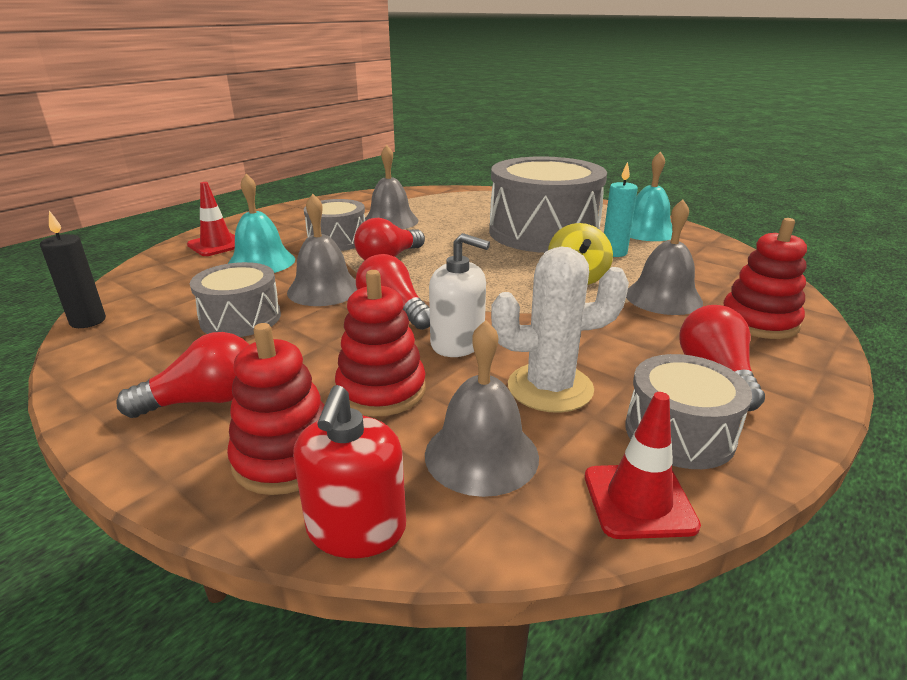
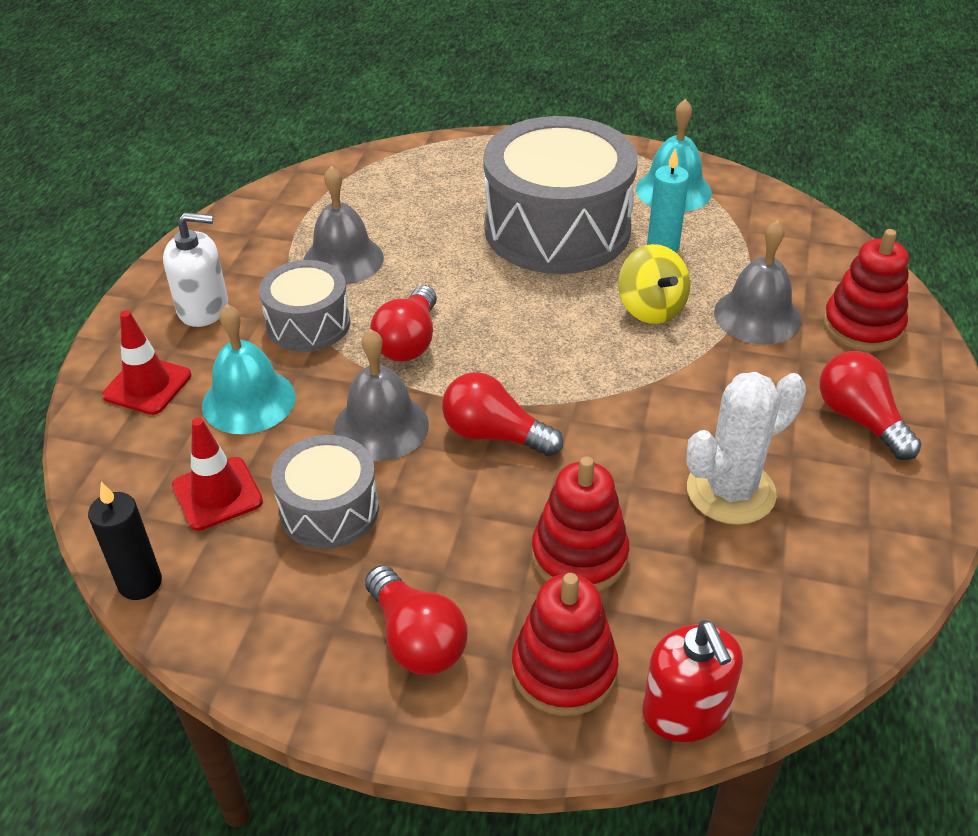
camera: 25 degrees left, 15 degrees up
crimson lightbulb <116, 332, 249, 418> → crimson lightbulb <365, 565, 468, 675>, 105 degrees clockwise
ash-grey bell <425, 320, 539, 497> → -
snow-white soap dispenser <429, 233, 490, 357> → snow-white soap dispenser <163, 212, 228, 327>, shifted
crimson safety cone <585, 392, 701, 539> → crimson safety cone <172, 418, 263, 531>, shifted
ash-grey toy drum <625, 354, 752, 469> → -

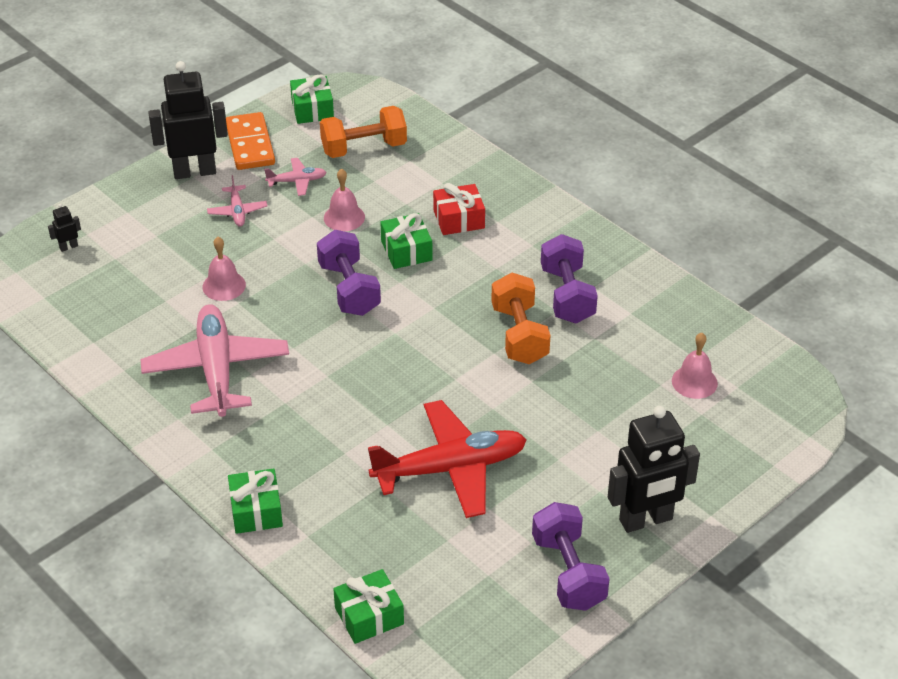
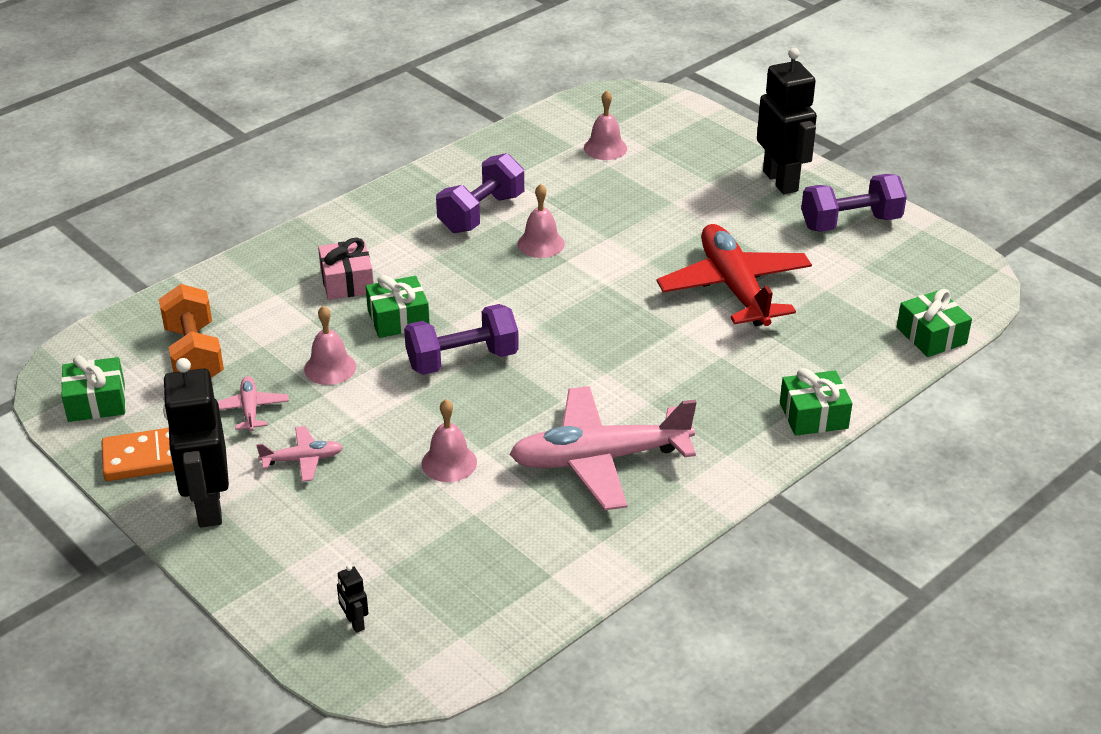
camera: 90 degrees left, 5 degrees down
crimson gift <433, 183, 485, 235> → rosy gift <318, 238, 374, 300>
orange-coloured free weight <491, 273, 551, 364> → rosy bell <518, 184, 565, 258>
royal purple free weight <541, 234, 598, 323> → royal purple free weight <436, 153, 524, 233>, 45 degrees counterclockwise

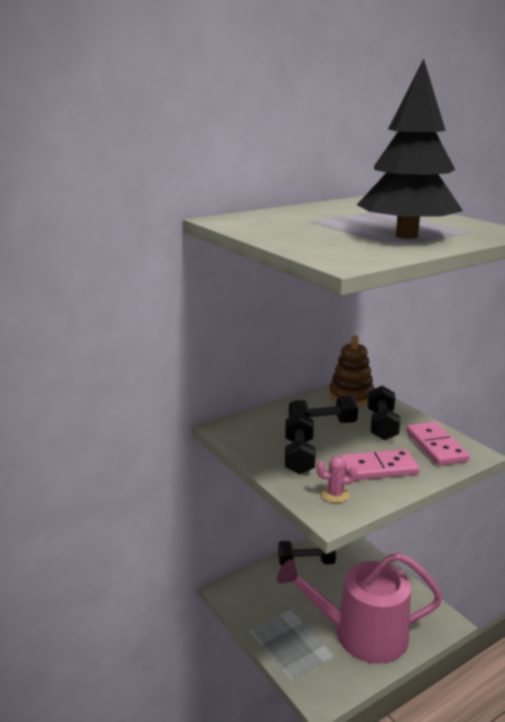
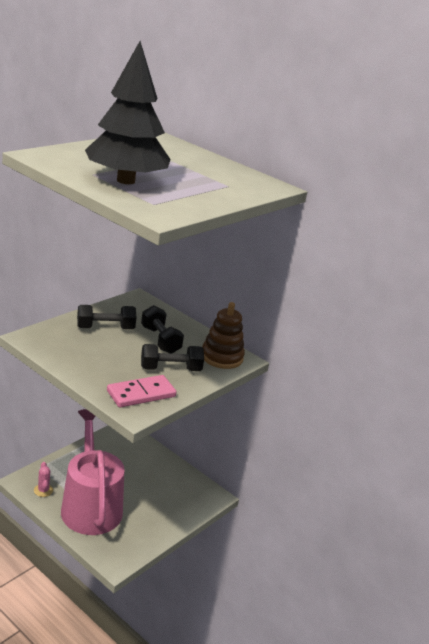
camera: 70 degrees right, 5 degrees up
black free weight <278, 541, 336, 566> → -
rosy saguaro cactus <316, 456, 358, 503> → rosy saguaro cactus <34, 462, 53, 497>, shifted
rosy domino tile <340, 449, 420, 480> → -

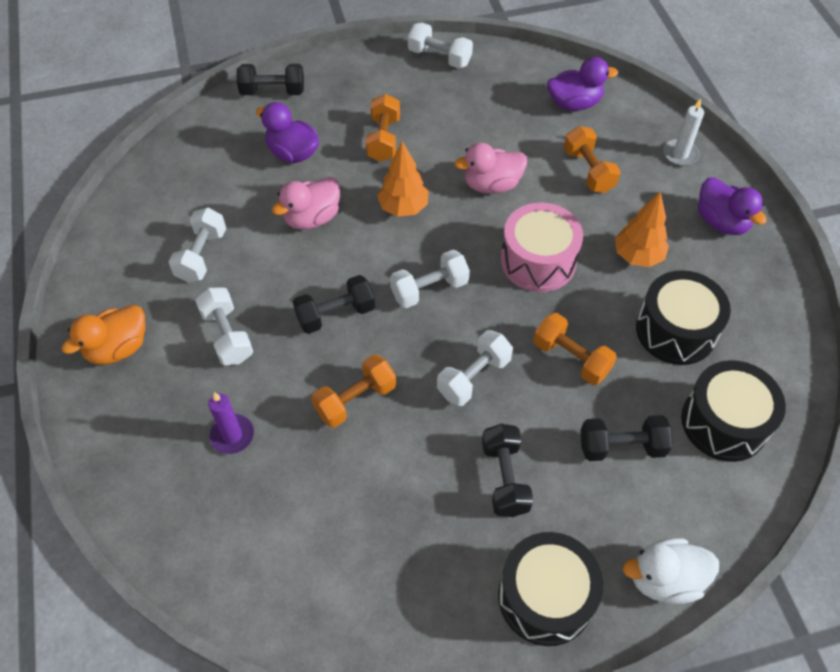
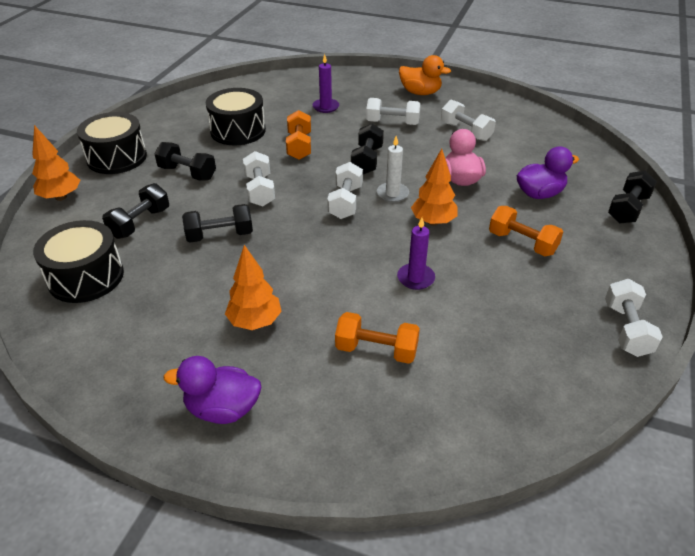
camera: 125 degrees right, 15 degrees down
orange-coloured duck <61, 305, 145, 365> → orange-coloured duck <399, 55, 451, 95>, 120 degrees clockwise
snow-white free weight <408, 23, 473, 69> → snow-white free weight <605, 279, 663, 357>, 60 degrees counterclockwise
rosy duck <454, 143, 527, 194> → royal purple wax candle <397, 217, 435, 290>
rosy toy drum <501, 203, 583, 292> → -
orange-coloured free weight <533, 313, 617, 385> → black free weight <182, 204, 253, 243>
royal purple duck <547, 57, 618, 111> → -
snow-white duck <623, 538, 719, 604> → orange-coloured tree <32, 125, 80, 201>
black toy drum <636, 270, 731, 365> → black toy drum <206, 88, 266, 145>, shifted
snow-white wax candle <663, 98, 704, 166> → snow-white wax candle <377, 136, 409, 202>, shifted

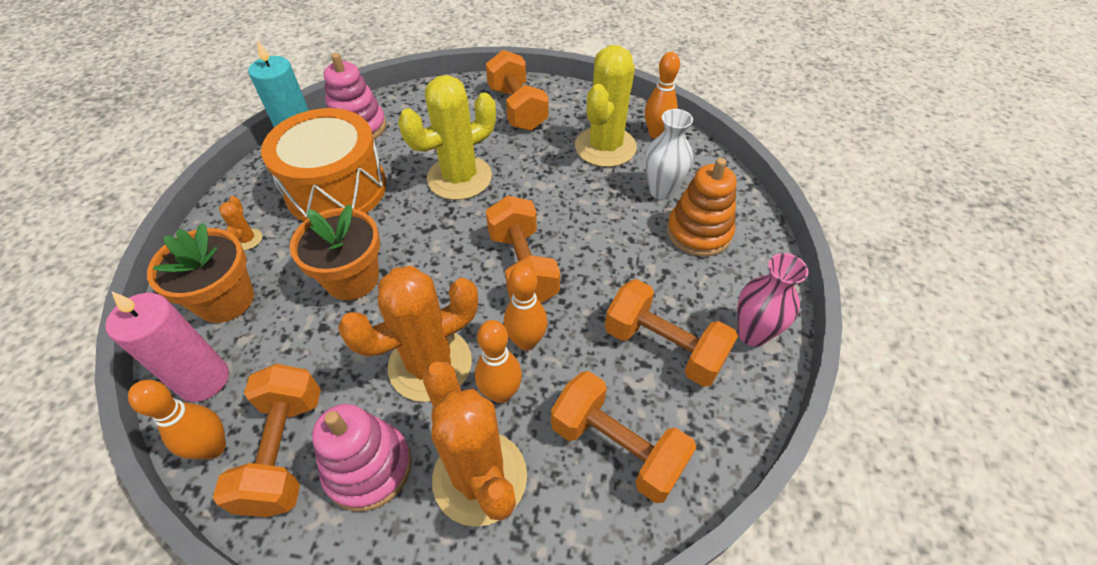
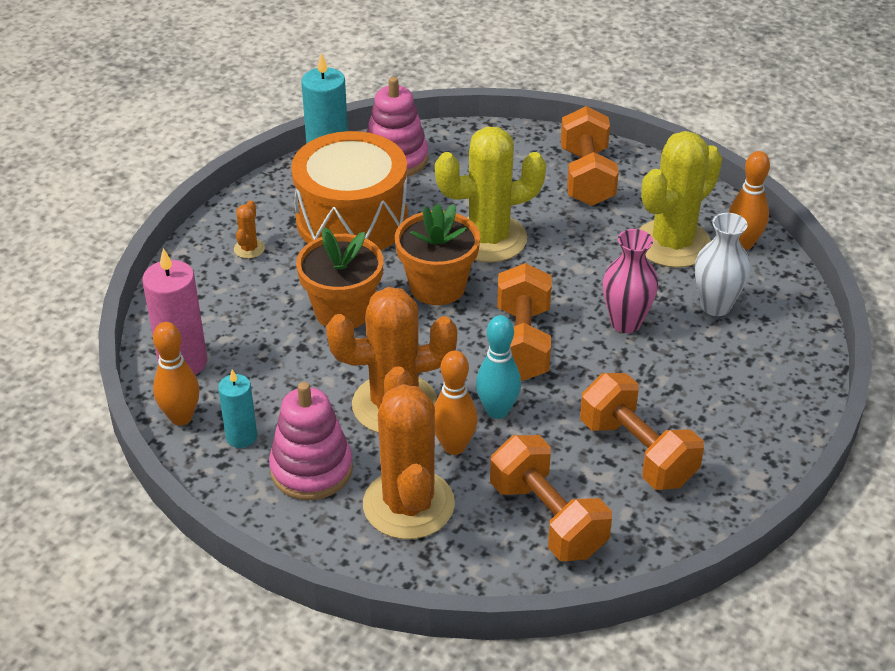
camera: 20 degrees right, 10 degrees down
orange-coloured plant pot <147, 223, 254, 323> → orange-coloured plant pot <395, 203, 480, 305>, shifted
orange-coloured free weight <212, 364, 321, 517> → turquoise wax candle <218, 369, 257, 448>
orange-coloured tenpin <504, 264, 548, 351> → turquoise tenpin <476, 315, 521, 419>
orange-coloured ring stacker <667, 158, 736, 256> → -
rosy tall vase <737, 253, 809, 347> → rosy tall vase <603, 229, 658, 333>, shifted

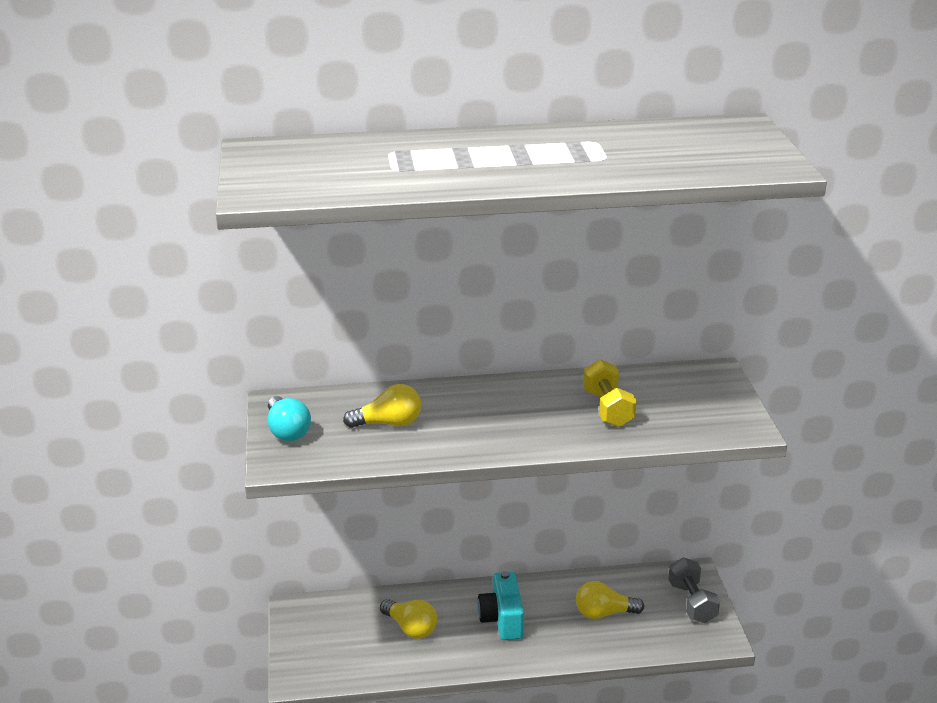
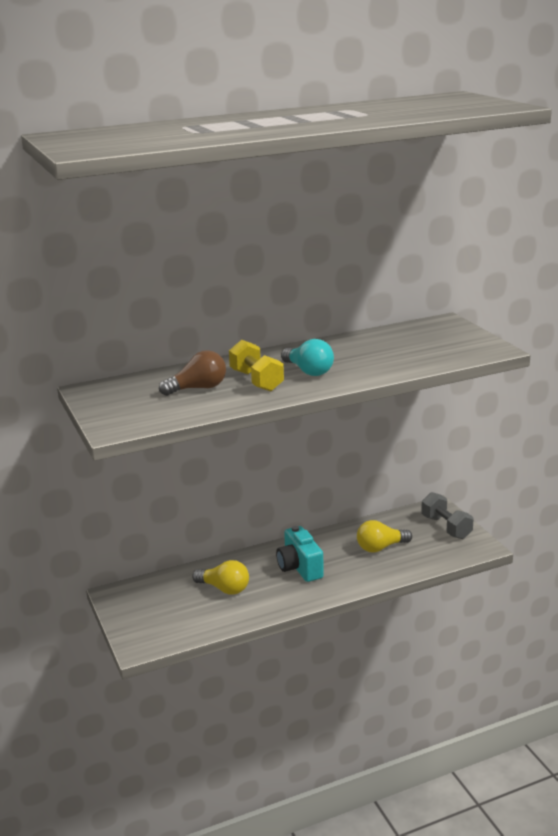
camera: 15 degrees left, 5 degrees down
turquoise lightbulb <268, 396, 311, 441> → turquoise lightbulb <281, 339, 334, 376>, shifted
yellow lightbulb <343, 384, 421, 428> → russet lightbulb <159, 350, 226, 396>
yellow free weight <583, 359, 637, 427> → yellow free weight <229, 340, 284, 392>, shifted

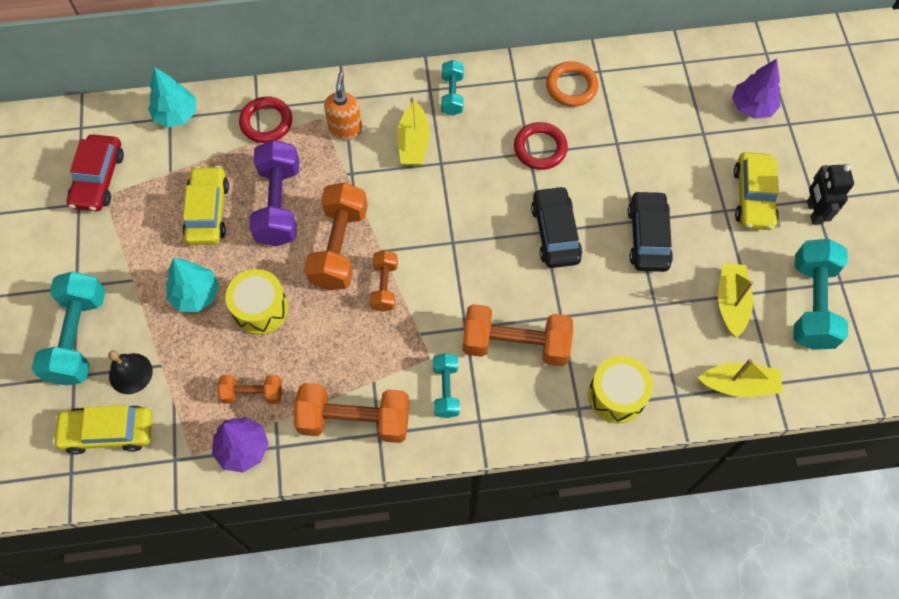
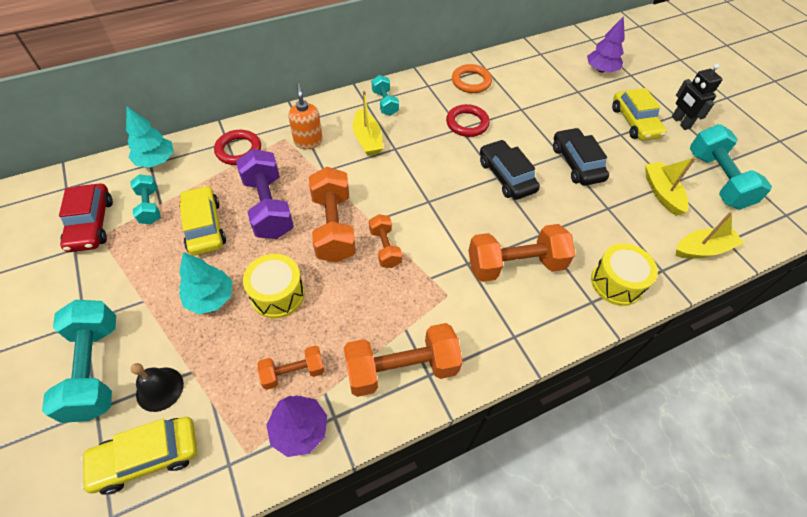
camera: 20 degrees left, 10 degrees down
turquoise free weight <433, 353, 460, 418> → turquoise free weight <130, 174, 161, 224>, shifted

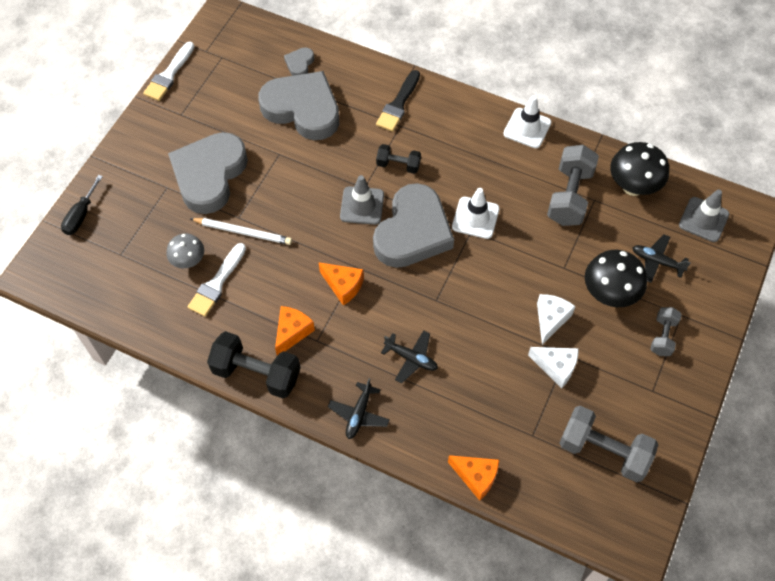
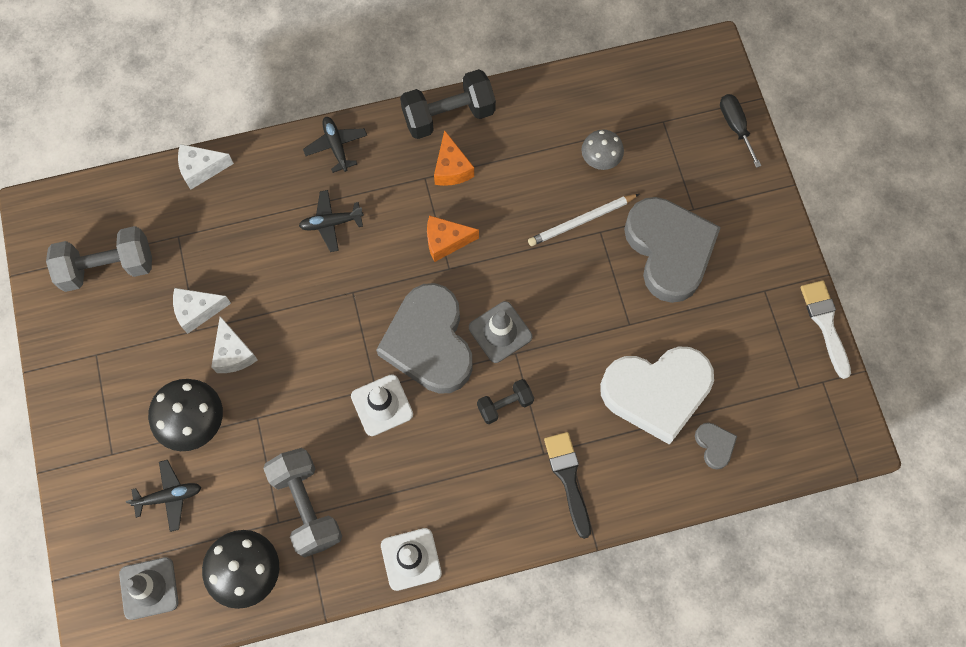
camera: 140 degrees right, 10 degrees up
snow-white brush <188, 243, 246, 317> → -
ash-grey heart shape <258, 71, 339, 140> → snow-white heart shape <600, 347, 714, 445>
orange-coloured cheese <448, 455, 499, 501> → snow-white cheese <178, 144, 234, 190>
ash-grey free weight <650, 307, 681, 356> → -

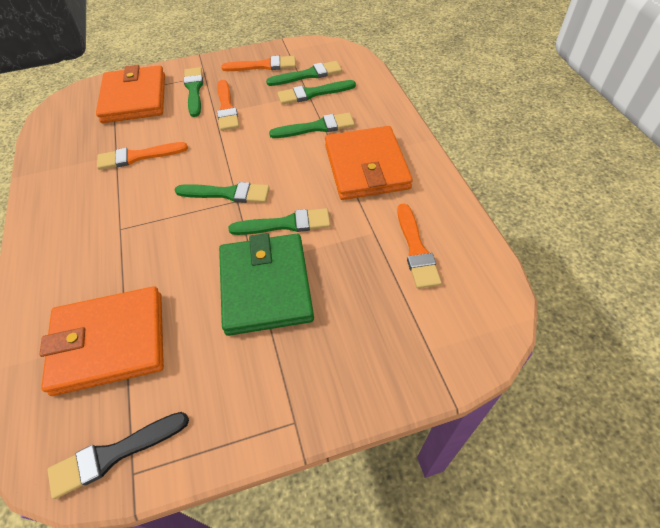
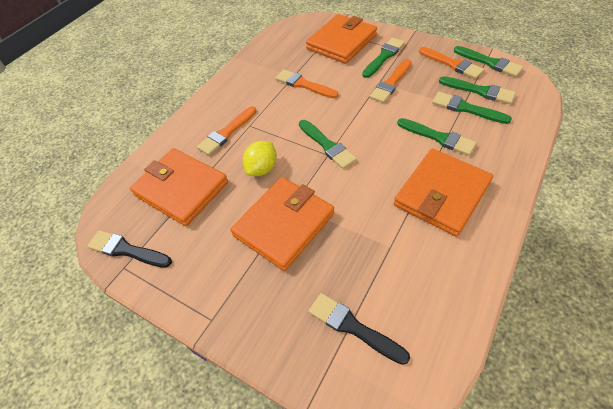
camera: 50 degrees right, 0 degrees up
leaf-green wallet <219, 233, 314, 336> → orange-coloured wallet <230, 177, 334, 271>
leaf-green brush <229, 208, 330, 235> → leaf-green brush <454, 46, 523, 77>, shifted
orange-coloured brush <397, 204, 442, 289> → orange-coloured brush <197, 106, 257, 155>, shifted
- → yellow citrus fruit <243, 141, 277, 176>
- → black brush <308, 293, 410, 365>

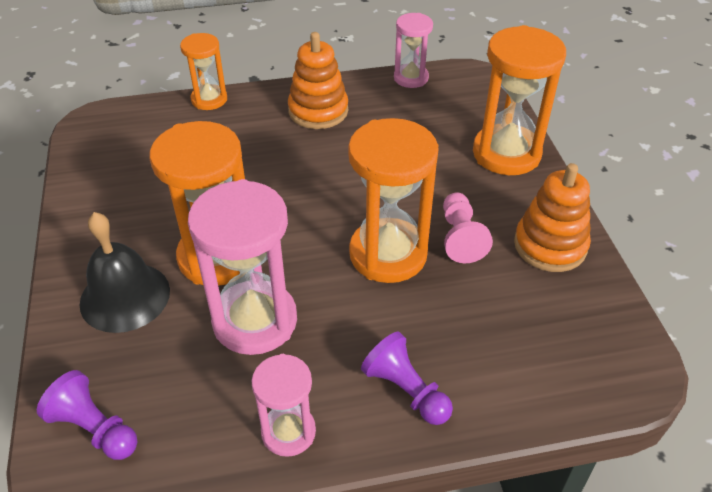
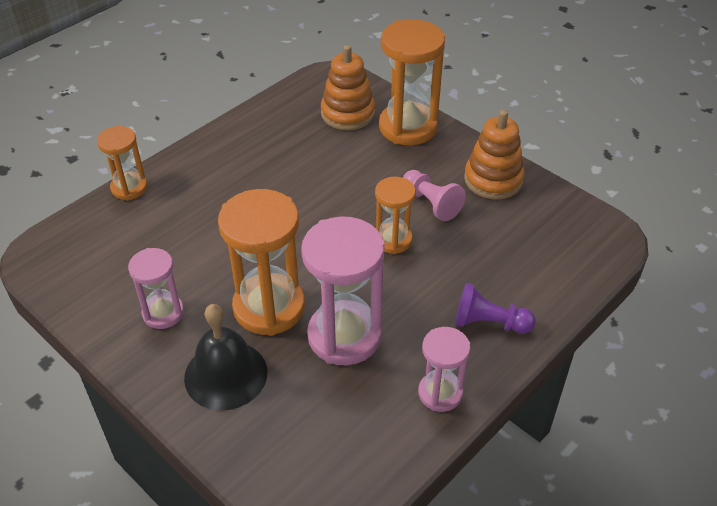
camera: 35 degrees left, 0 degrees up
royal purple chess pawn <37, 370, 138, 460> → -
orange-coloured ring stacker <288, 32, 348, 129> → orange-coloured ring stacker <321, 45, 375, 130>, shifted
orange-coloured sandglass <348, 118, 439, 283> → orange-coloured sandglass <375, 177, 416, 254>, x0.57
rosy sandglass <394, 13, 433, 88> → rosy sandglass <128, 248, 184, 329>, shifted

